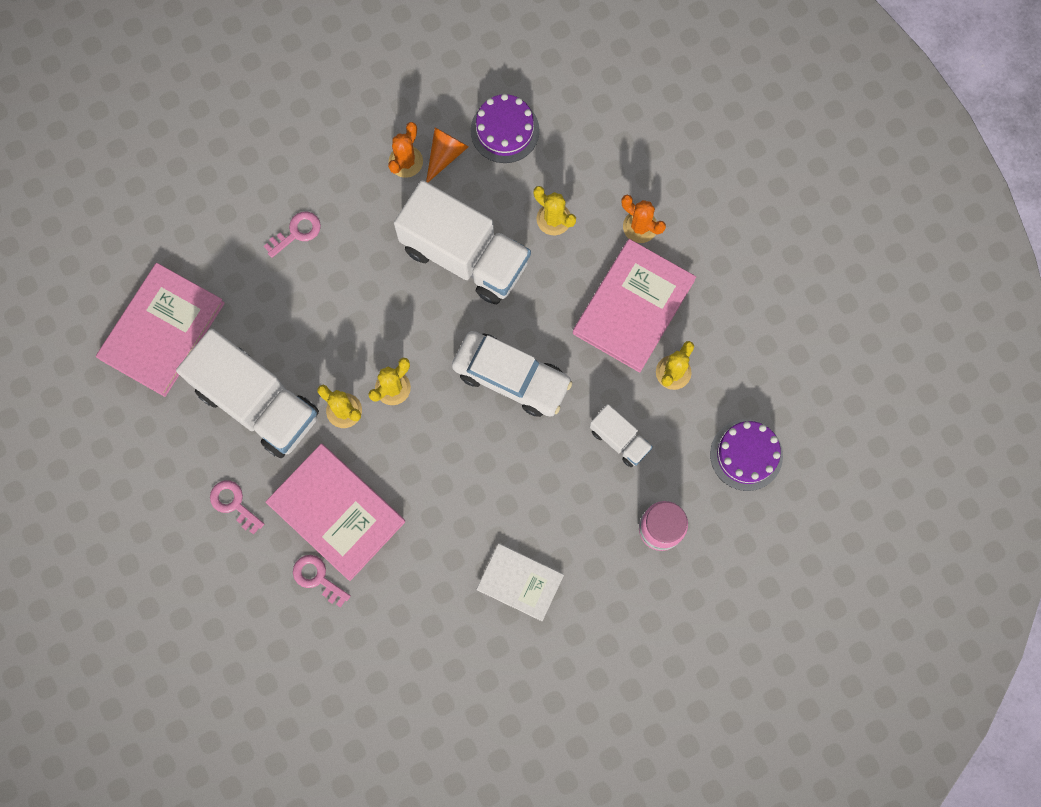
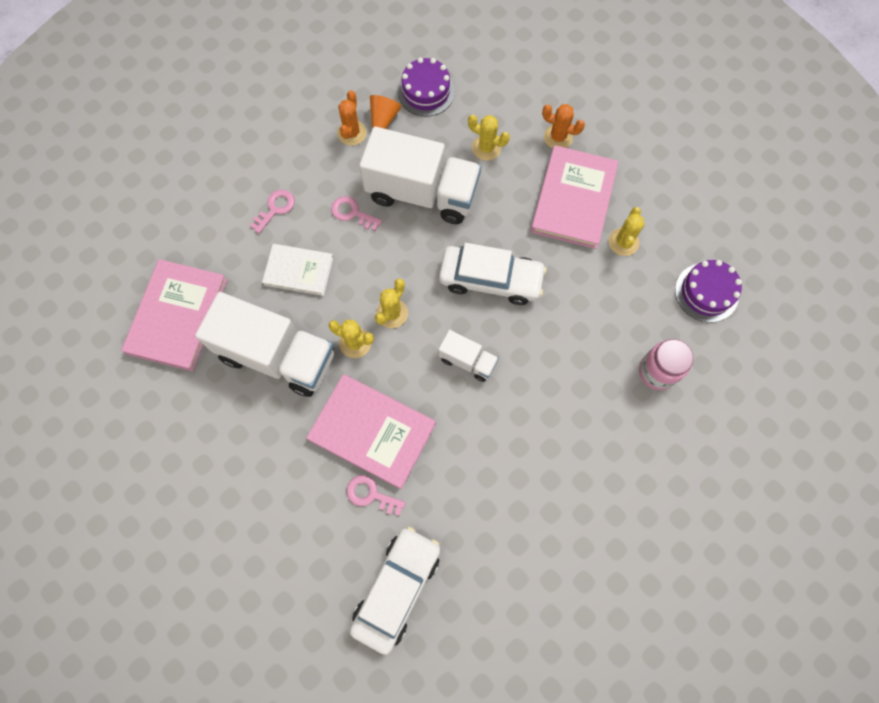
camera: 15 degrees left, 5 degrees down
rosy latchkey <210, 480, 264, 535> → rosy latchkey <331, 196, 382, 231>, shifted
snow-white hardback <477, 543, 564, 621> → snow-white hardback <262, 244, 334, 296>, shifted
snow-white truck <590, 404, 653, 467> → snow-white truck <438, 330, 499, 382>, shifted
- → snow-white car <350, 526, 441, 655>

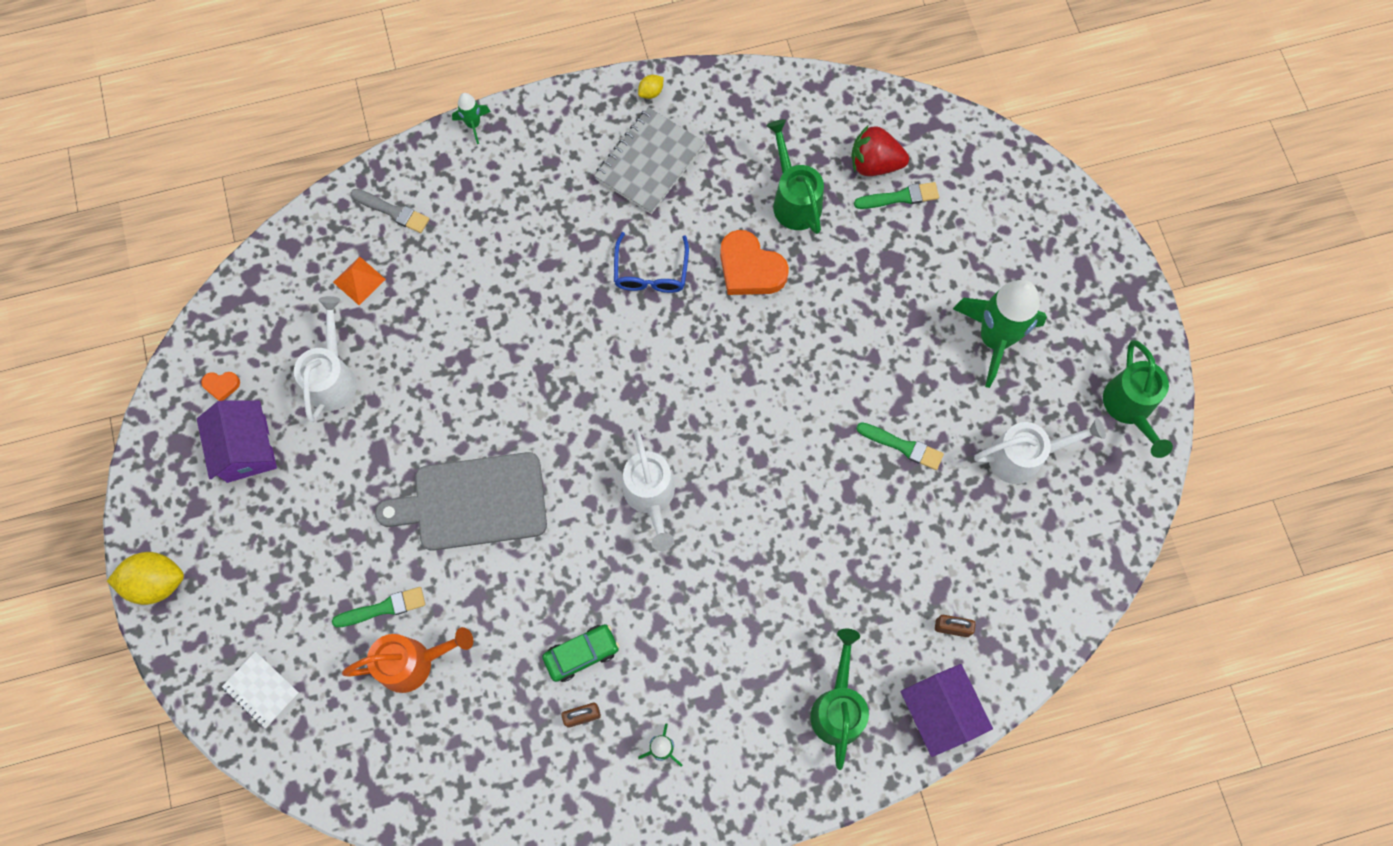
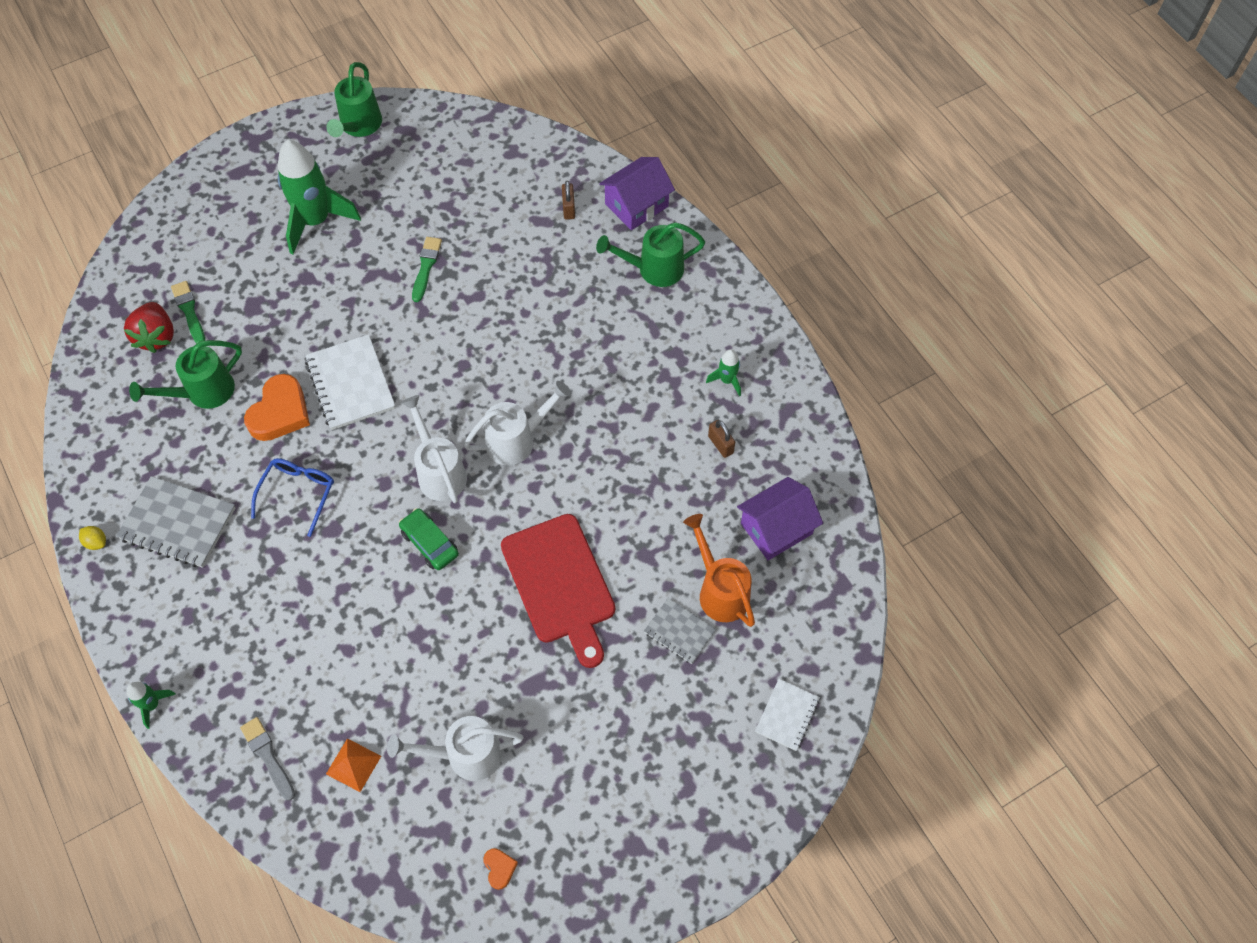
camera: 105 degrees left, 10 degrees down
yellow citrus fruit <107, 552, 184, 605> → -
royal purple house <197, 400, 277, 483> → royal purple house <737, 477, 823, 561>, shifted
leaf-green brush <332, 587, 425, 627> → ash-grey notebook <644, 598, 716, 664>
ash-grey brush <350, 189, 429, 233> → ash-grey brush <240, 717, 295, 801>, 45 degrees counterclockwise
ash-grey cutting board <375, 452, 547, 551> → crimson cutting board <501, 514, 615, 668>
leaf-green car <542, 624, 619, 682> → leaf-green car <399, 508, 459, 570>, shifted
royal blue eyeglasses <614, 232, 689, 293> → royal blue eyeglasses <251, 458, 334, 537>, 60 degrees counterclockwise
snow-white watering can <974, 418, 1106, 484> → snow-white watering can <401, 395, 467, 503>, shifted
leaf-green watering can <1103, 340, 1173, 458> → leaf-green watering can <326, 62, 382, 137>, 120 degrees clockwise
- → snow-white notebook <305, 334, 395, 430>

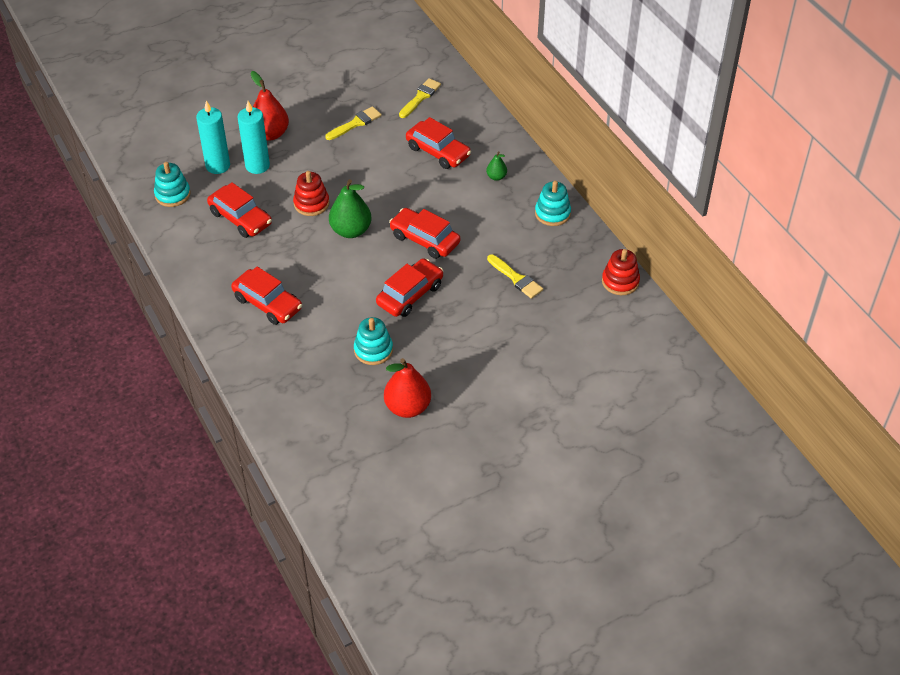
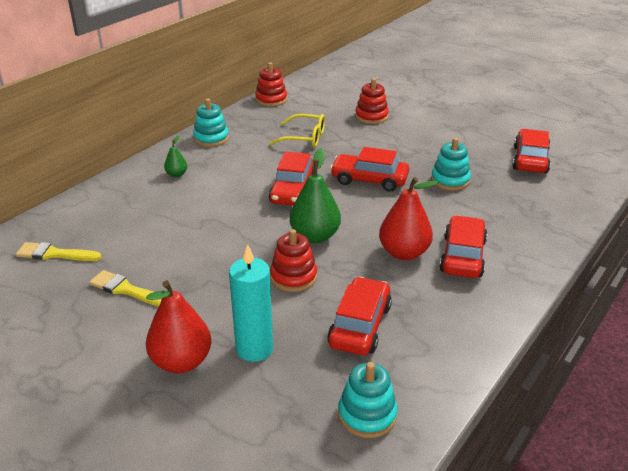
camera: 115 degrees left, 15 degrees down
turquoise wax candle <196, 101, 230, 174> → -
crimson toy pear <384, 358, 431, 418> → crimson toy pear <379, 177, 439, 260>, shifted
crimson car <406, 117, 471, 169> → crimson car <513, 129, 551, 174>, shifted
yellow brush <487, 254, 543, 299> → yellow eyeglasses <269, 114, 325, 147>
- → crimson ring stacker <355, 78, 389, 124>

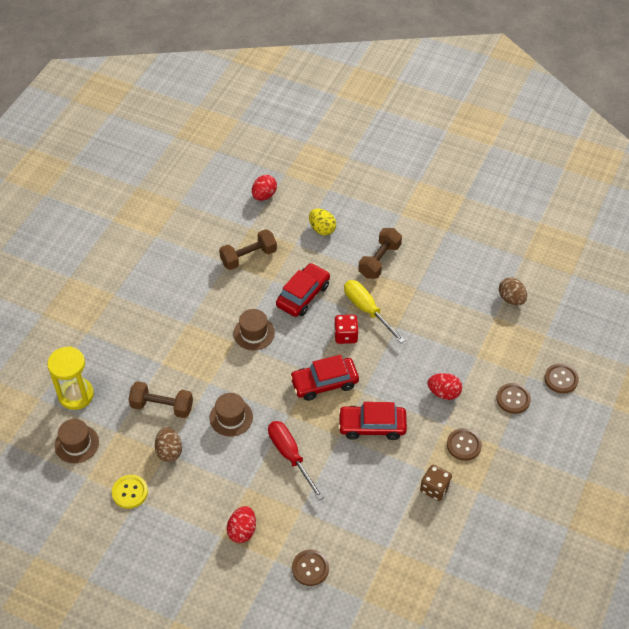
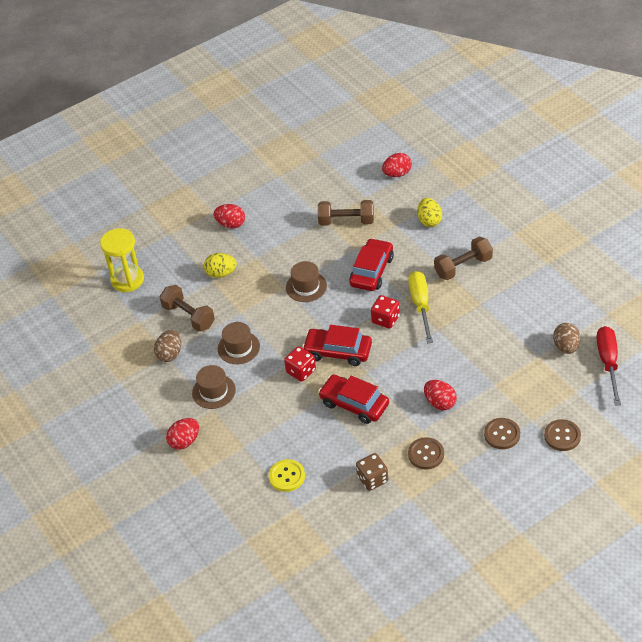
camera: 35 degrees right, 5 degrees down
russet tall hat <55, 419, 99, 463> → russet tall hat <192, 365, 236, 409>, shifted
yellow button <112, 475, 148, 509> → yellow button <269, 459, 305, 492>, shifted
crimson screwdriver <268, 421, 324, 500> → crimson screwdriver <597, 326, 621, 405>, shifted
crimson car <276, 263, 330, 317> → crimson car <349, 238, 394, 291>, 45 degrees counterclockwise
russet button <292, 550, 329, 586> → -
- → yellow egg shape <204, 253, 237, 278>
- → crimson egg shape <214, 204, 245, 228>
- → crimson dice <284, 346, 316, 382>

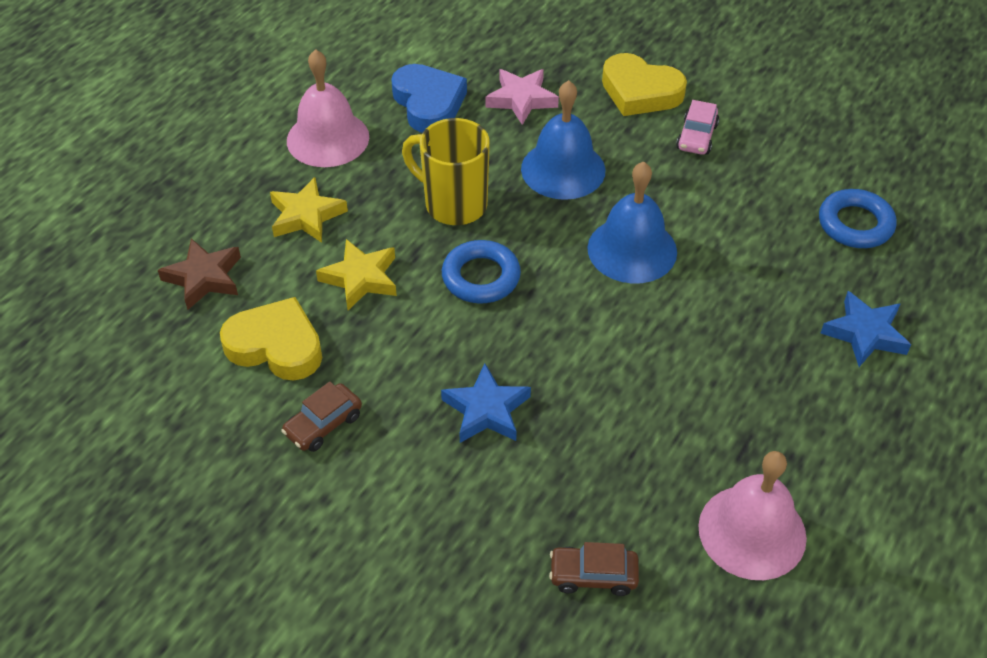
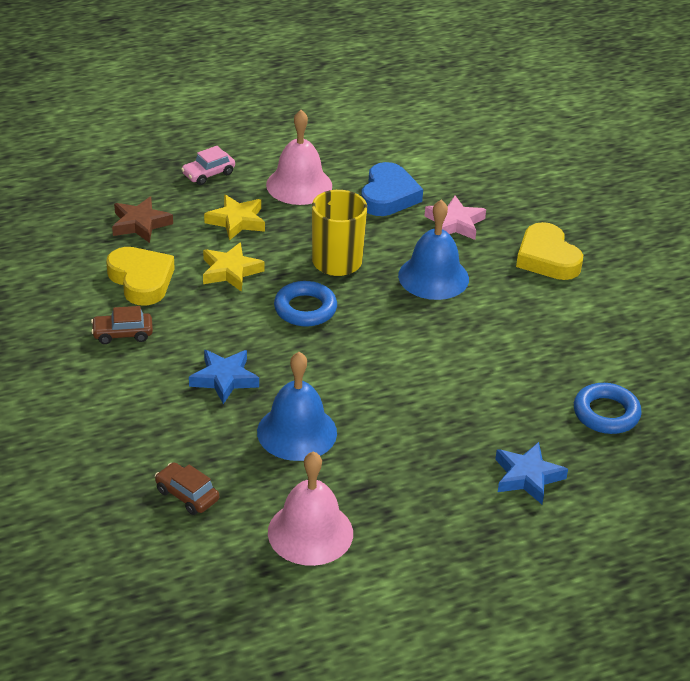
camera: 35 degrees right, 10 degrees down
royal blue bell <587, 161, 677, 284> → royal blue bell <257, 352, 337, 461>, shifted
rosy car <676, 100, 719, 155> → rosy car <181, 146, 235, 185>, shifted

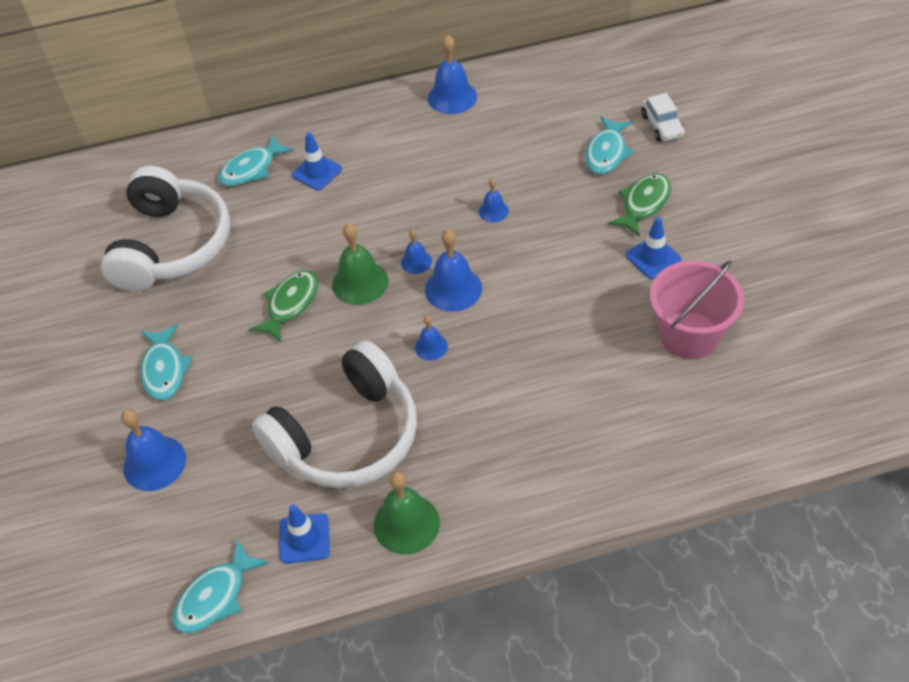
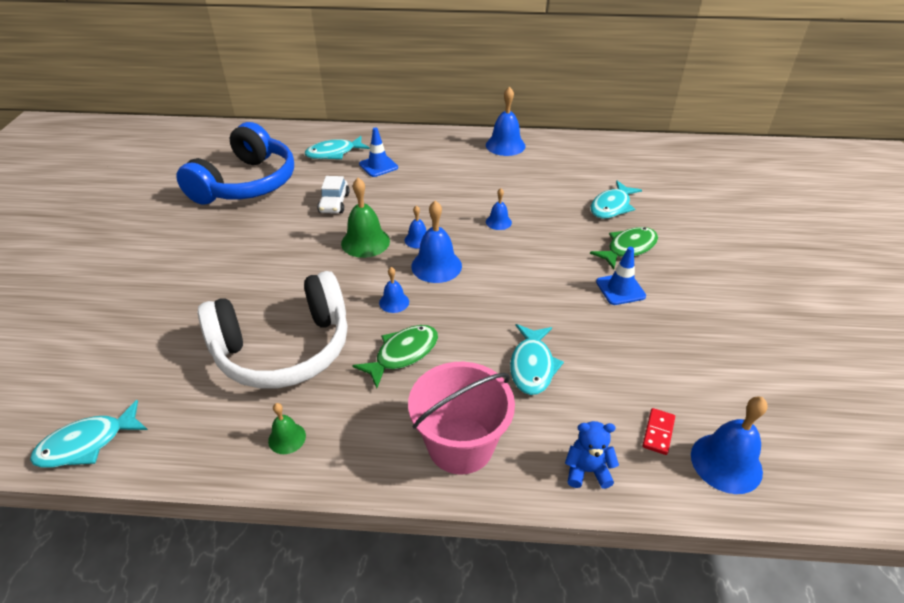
camera: 15 degrees right, 10 degrees down
snow-white over-ear headphones <101, 166, 230, 292> → royal blue over-ear headphones <176, 122, 294, 205>
royal blue bell <121, 409, 186, 491> → royal blue bell <691, 396, 768, 494>, shifted
turquoise fish <140, 324, 193, 400> → turquoise fish <510, 324, 564, 395>, shifted
leaf-green fish <249, 270, 318, 343> → leaf-green fish <352, 325, 438, 388>, shifted
royal blue safety cone <279, 504, 330, 564> → -
leaf-green bell <374, 471, 440, 555> → leaf-green bell <268, 403, 306, 454>, x0.56
snow-white car <641, 93, 685, 141> → snow-white car <317, 176, 350, 214>, shifted
rosy bucket <650, 260, 744, 359> → rosy bucket <408, 362, 515, 475>, shifted
- → royal blue teddy <565, 421, 619, 489>
- → crimson domino tile <642, 408, 675, 455>

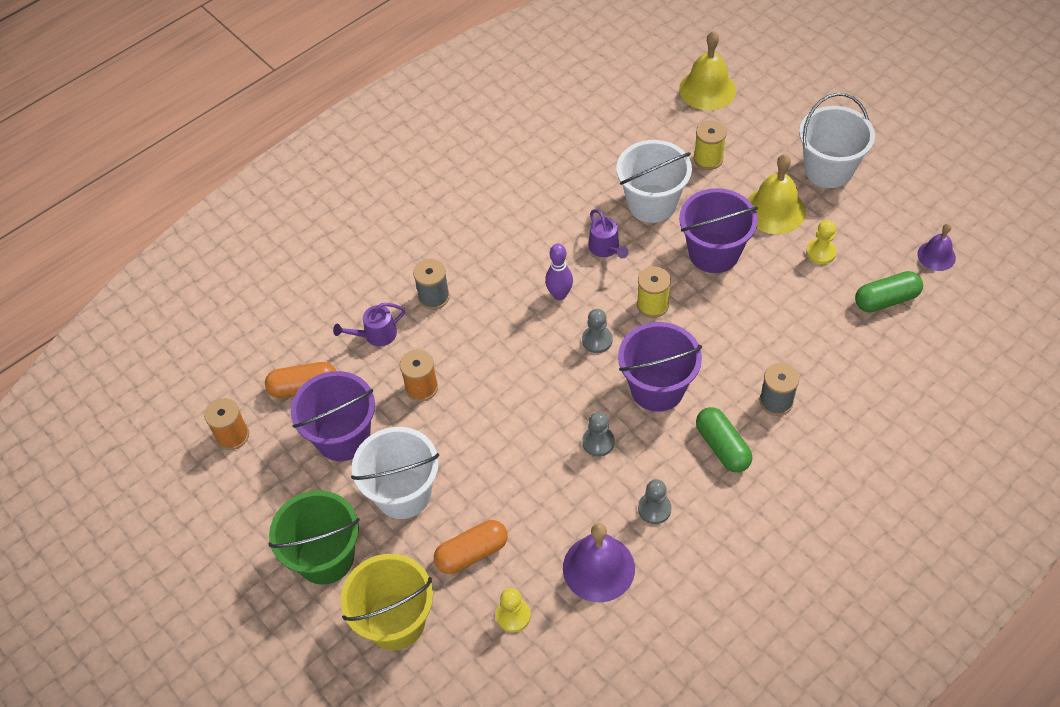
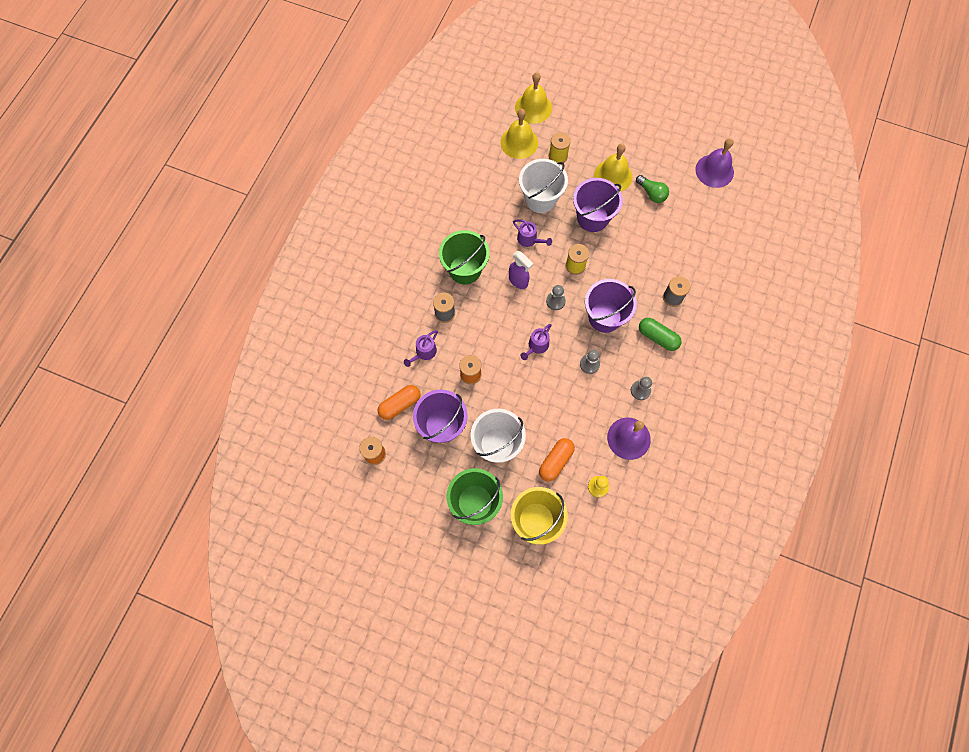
camera: 30 degrees left, 15 degrees up
royal purple tenpin <545, 243, 573, 300> → royal purple spray cleaner <509, 251, 533, 289>
snow-white bucket <799, 93, 875, 188> → -
yellow chess pawn <806, 220, 837, 264> → leaf-green lightbulb <636, 175, 669, 203>
leaf-green pill <855, 271, 923, 312> → -
royal purple bell <917, 224, 956, 271> → royal purple bell <695, 138, 734, 188>, x1.67
- → leaf-green bucket <439, 230, 490, 284>
- → yellow bell <500, 109, 538, 159>
- → royal purple watering can <521, 324, 552, 360>

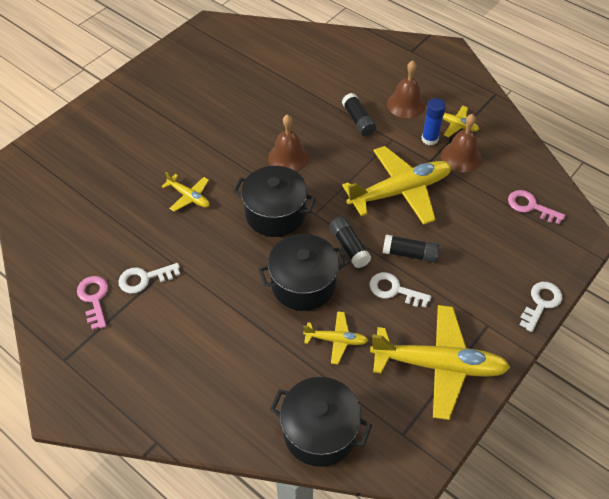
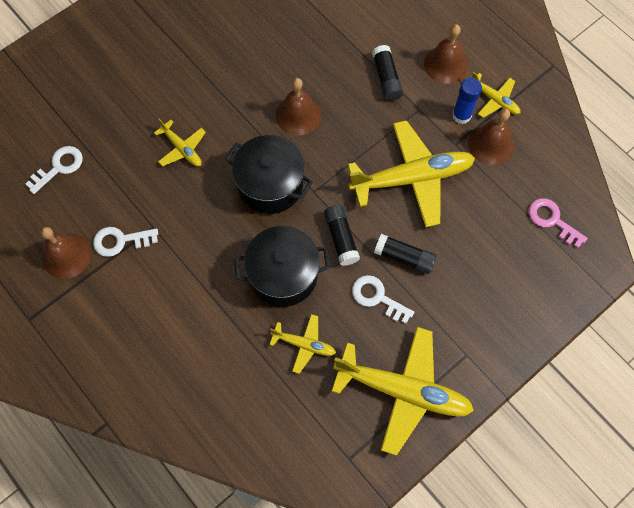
camera: 10 degrees right, 15 degrees up
rosy latchkey <77, 276, 108, 330> → russet bell <41, 227, 91, 279>
black stockpot <270, 377, 372, 467> → -
snow-white latchkey <519, 282, 562, 332> → snow-white latchkey <26, 146, 83, 194>, shifted

